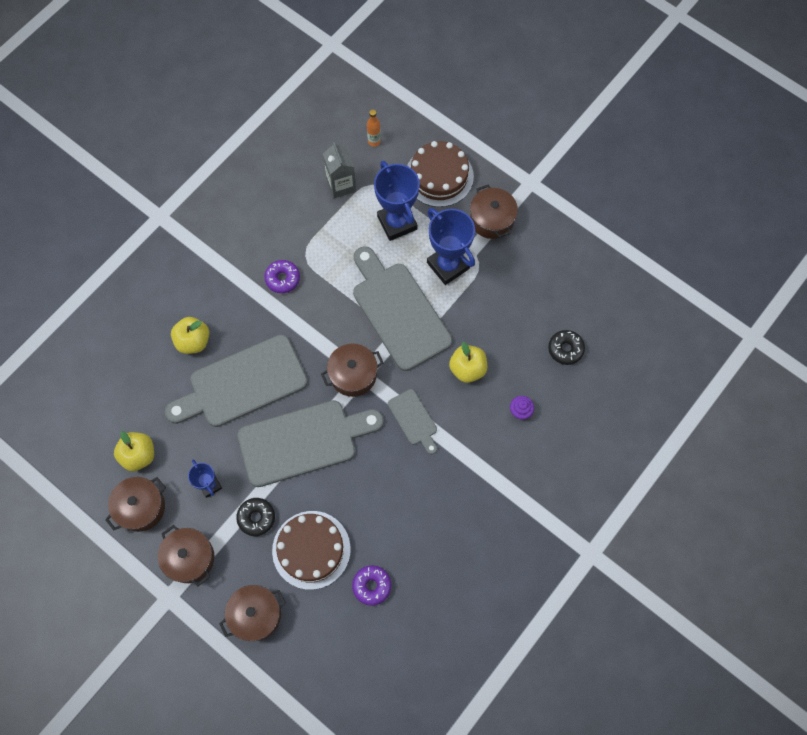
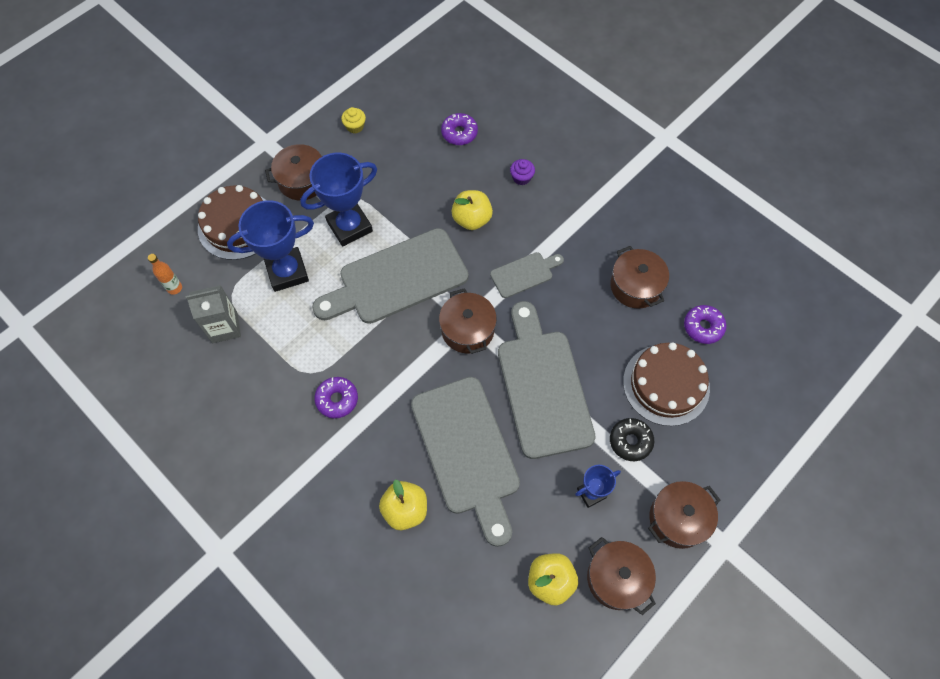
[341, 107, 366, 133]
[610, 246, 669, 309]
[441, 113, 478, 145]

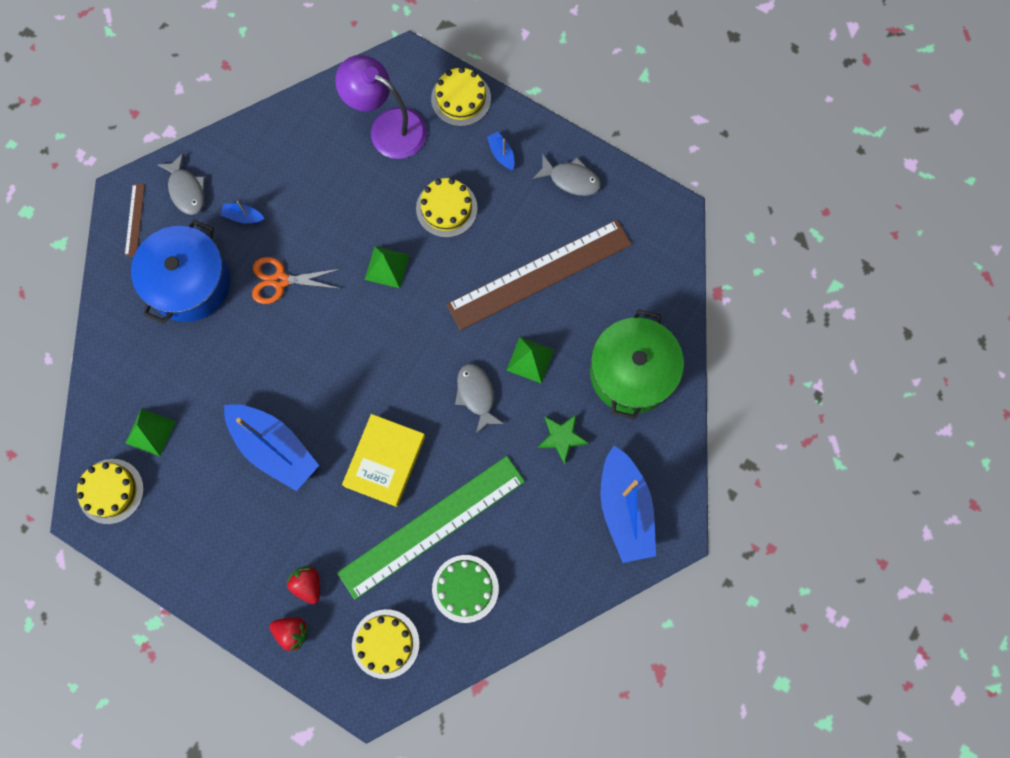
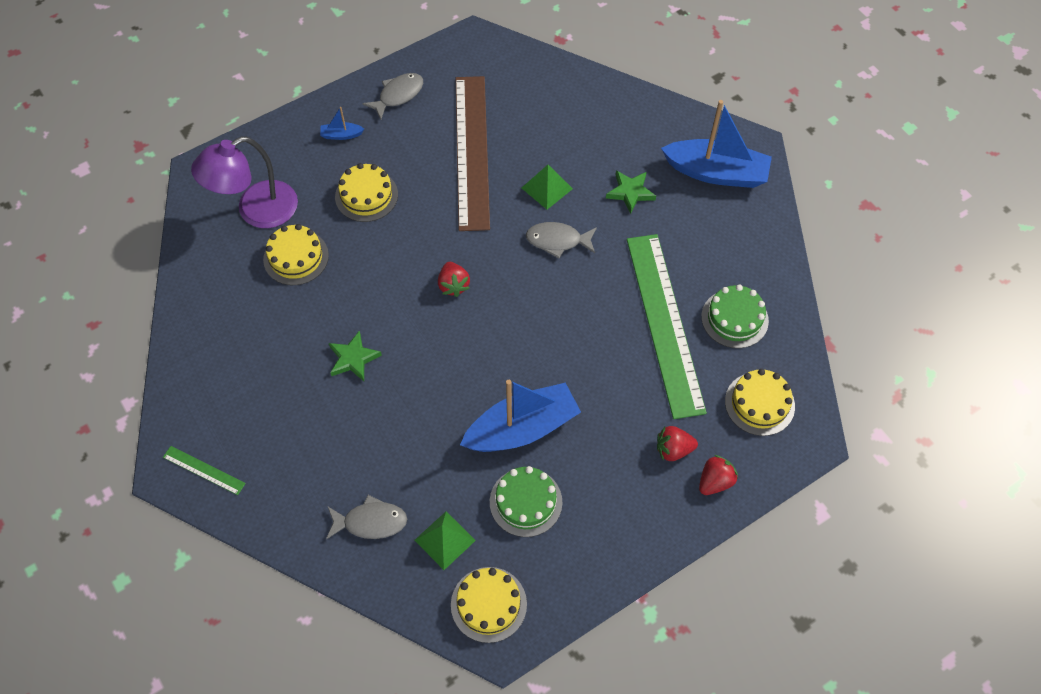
[131, 220, 231, 324] (first image)
[220, 201, 265, 223] (first image)
[342, 414, 425, 507] (first image)
[365, 246, 410, 288] (first image)
[590, 309, 684, 420] (first image)
[438, 262, 470, 297]
[490, 466, 563, 537]
[326, 495, 407, 540]
[263, 224, 329, 285]
[329, 331, 382, 381]
[163, 446, 246, 495]

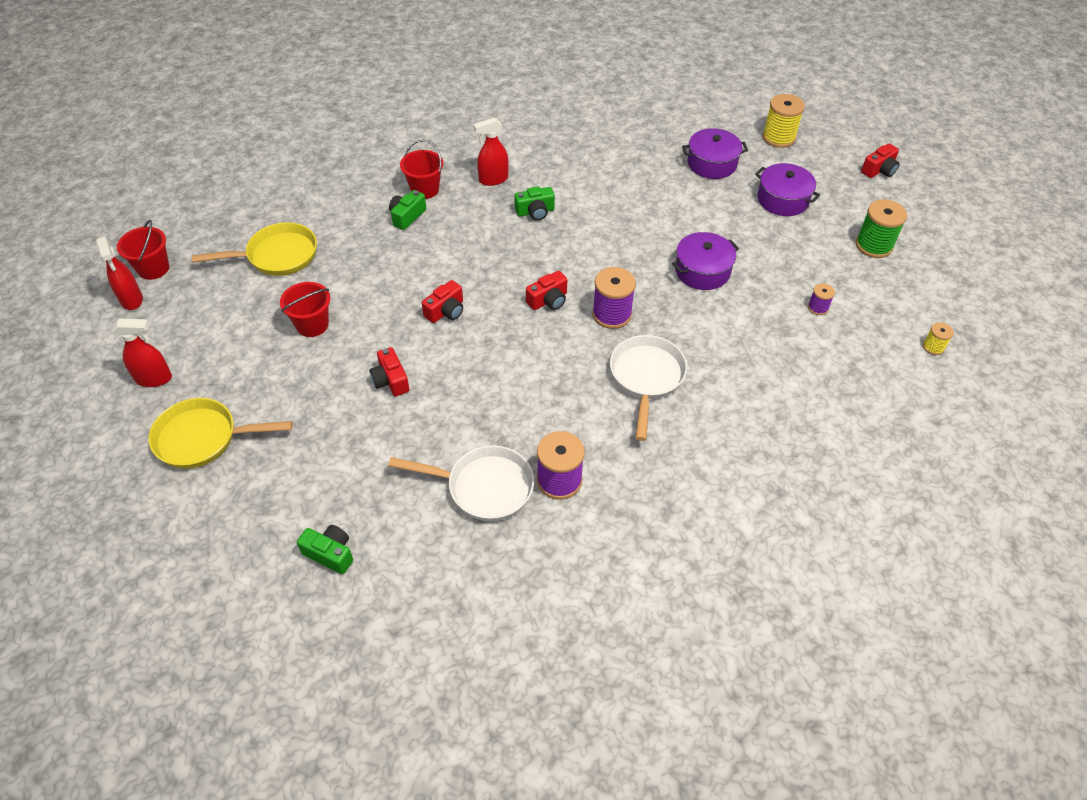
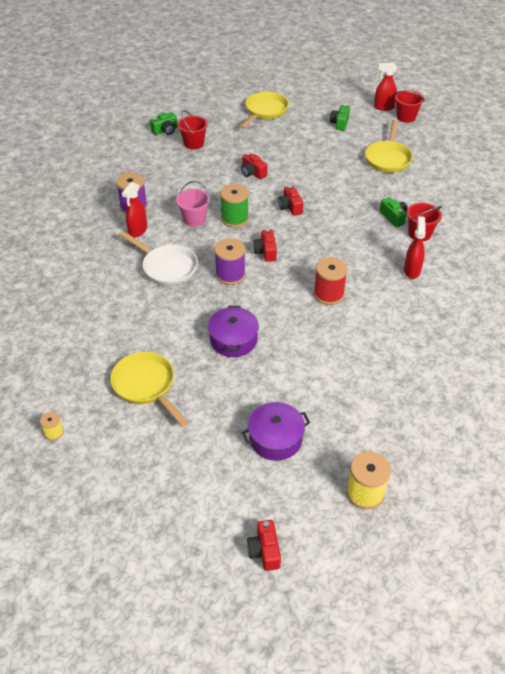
[388, 445, 534, 521] (first image)
[682, 128, 748, 179] (first image)
[176, 181, 210, 227]
[314, 257, 348, 305]
[122, 182, 147, 238]
[177, 110, 208, 150]
[330, 104, 350, 131]
[220, 184, 249, 228]
[110, 352, 189, 427]
[241, 153, 268, 179]

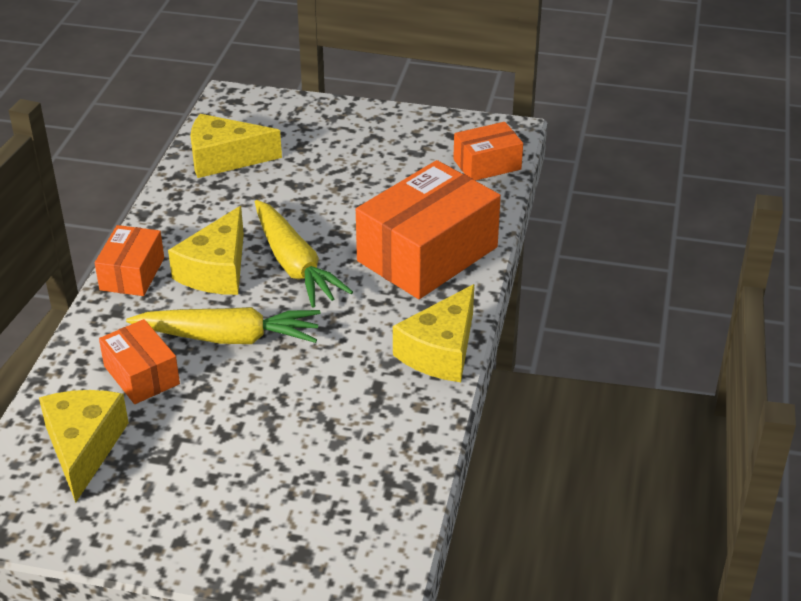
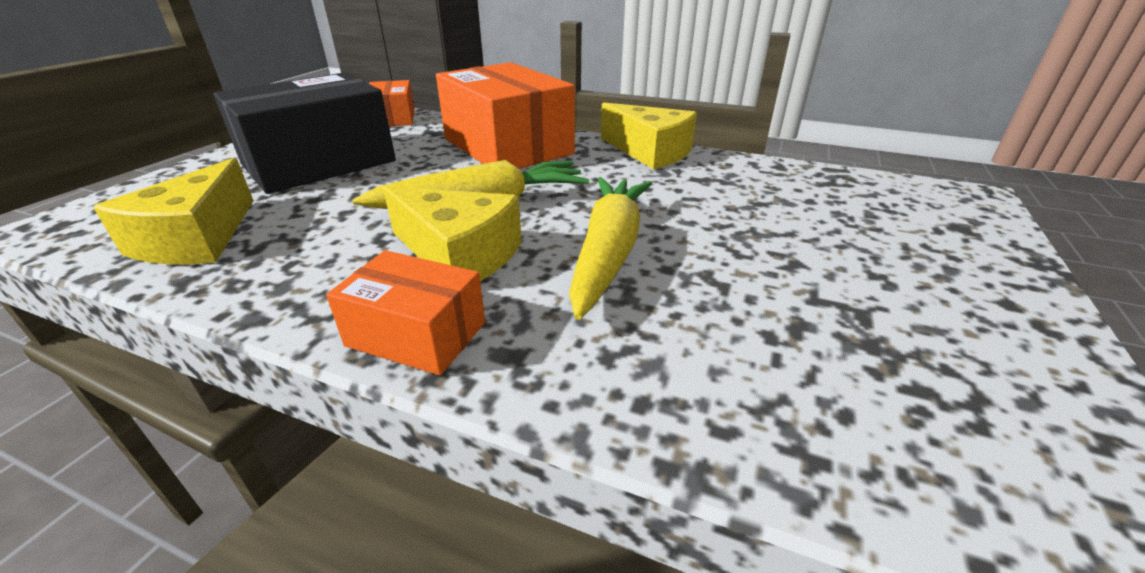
[39, 390, 129, 503] (first image)
[99, 319, 180, 404] (first image)
[214, 73, 396, 194]

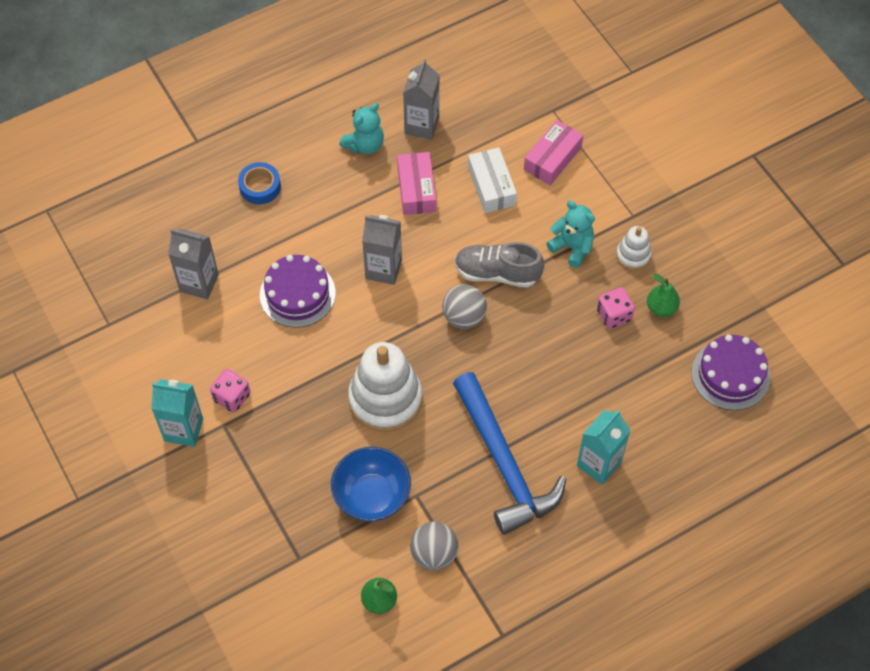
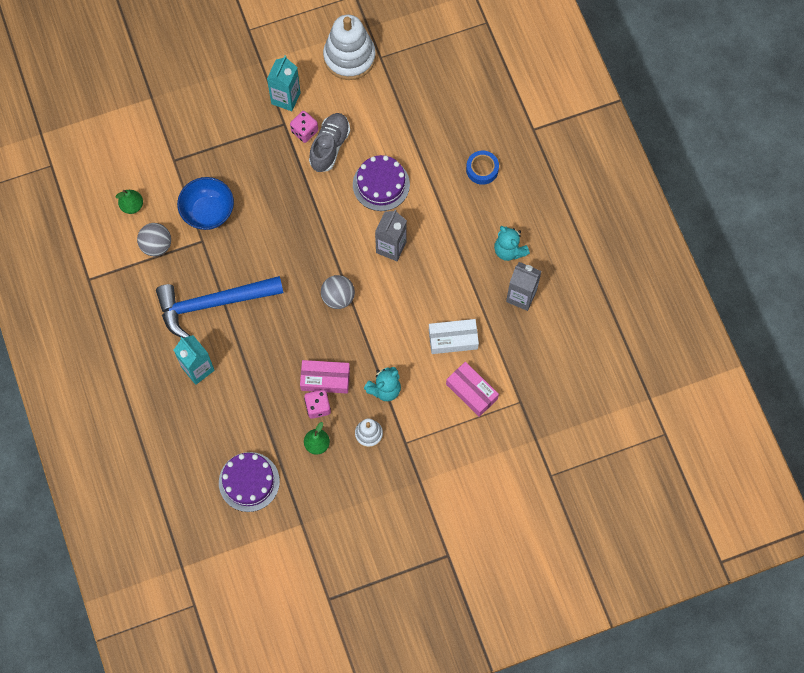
[168, 229, 219, 299] (first image)
[323, 15, 376, 80]
[300, 360, 350, 393]
[309, 113, 350, 172]

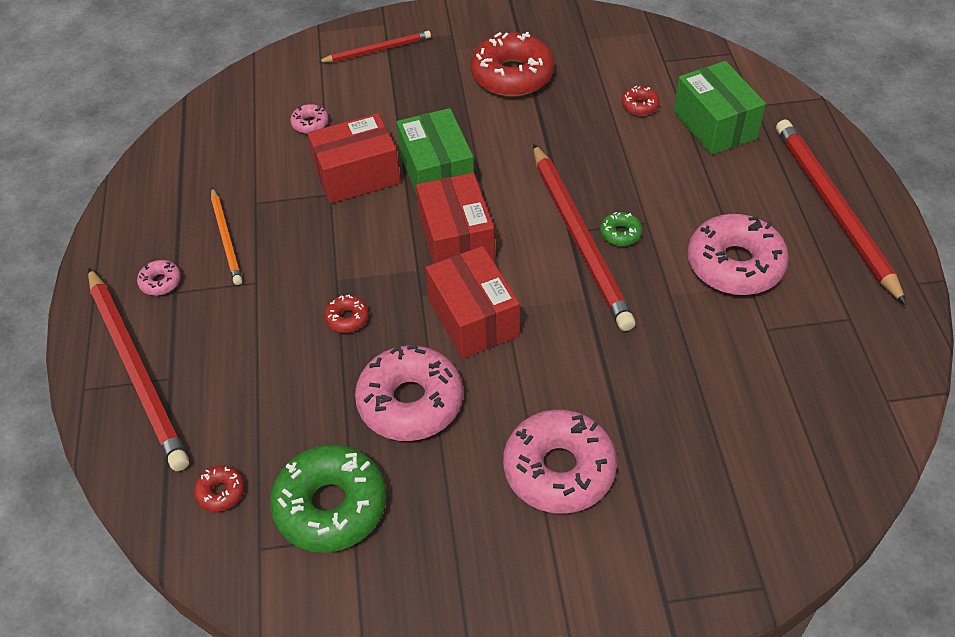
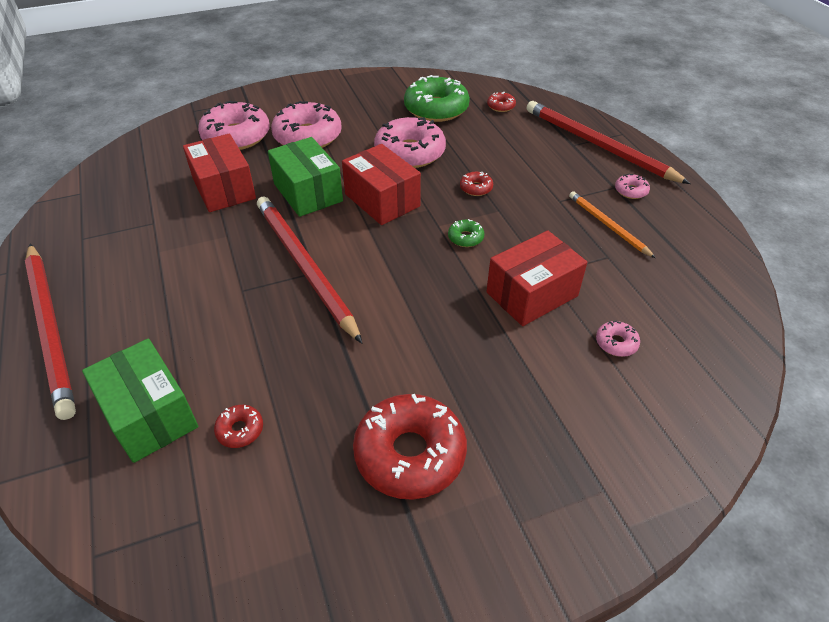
[318, 31, 431, 63] (first image)
[268, 137, 343, 217]
[183, 134, 256, 212]
[448, 219, 485, 247]
[198, 100, 270, 150]

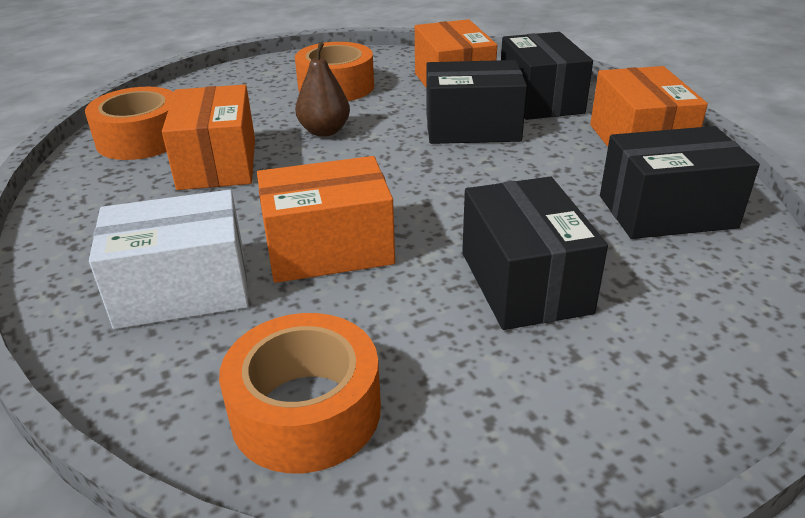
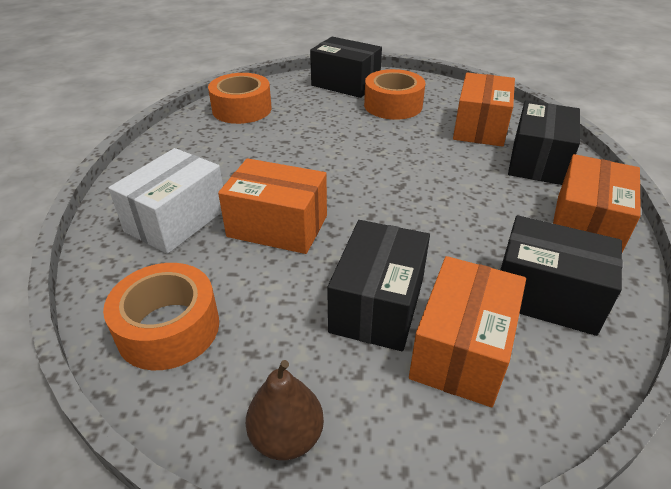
[409, 256, 526, 407]
[246, 360, 324, 460]
[310, 37, 382, 98]
[108, 148, 223, 254]

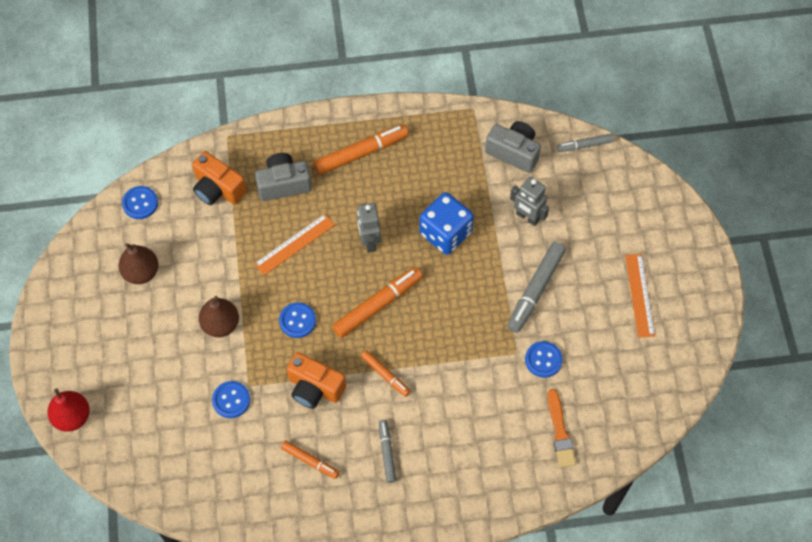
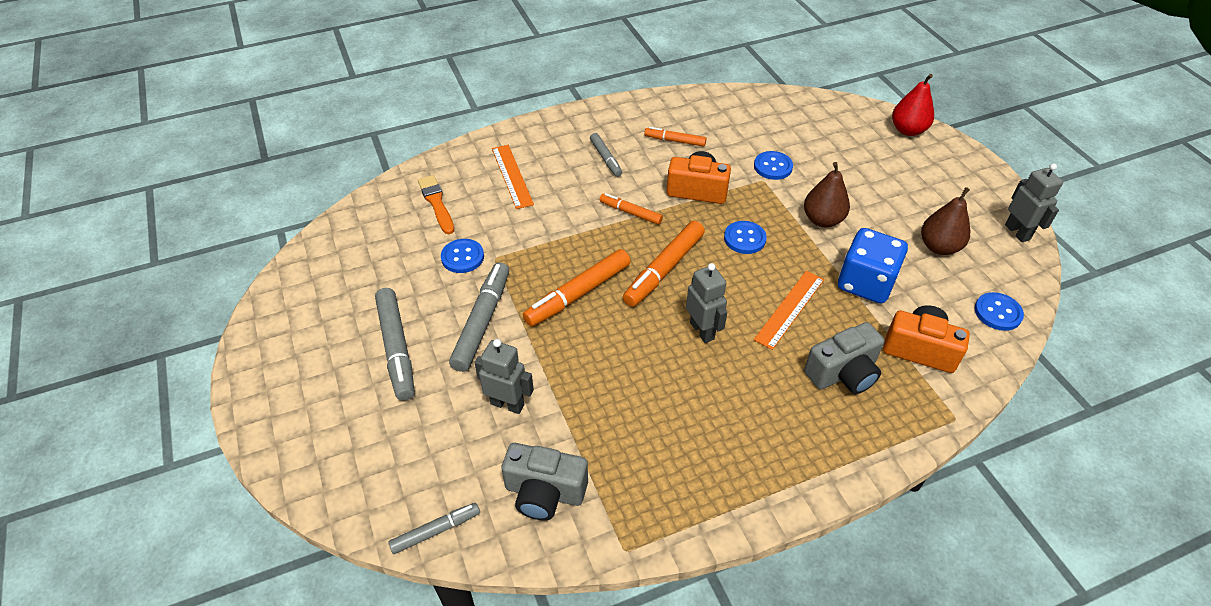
[375, 288, 415, 401]
[1005, 163, 1063, 242]
[523, 249, 631, 327]
[838, 228, 908, 304]
[492, 145, 534, 209]

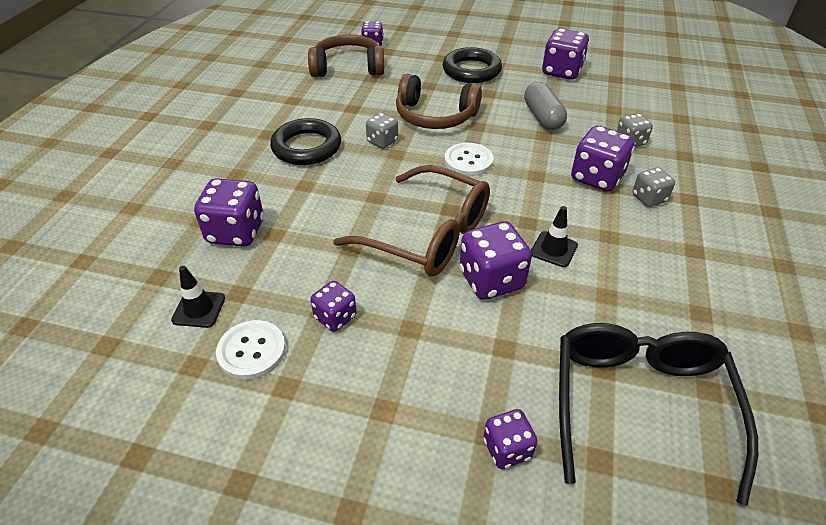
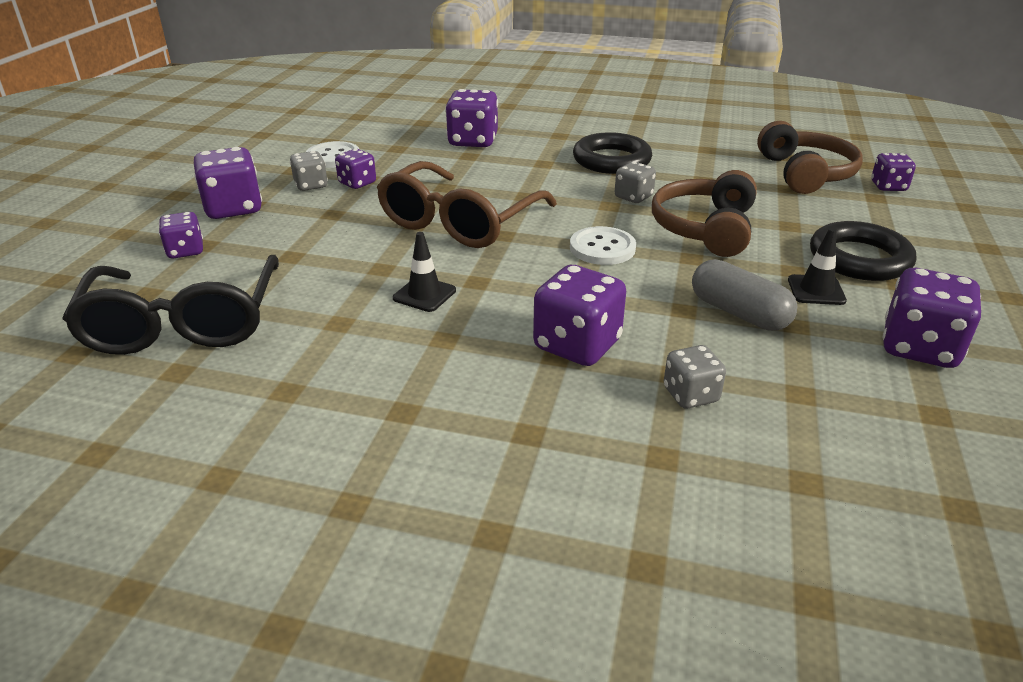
[788, 228, 847, 305]
[194, 147, 262, 219]
[290, 151, 328, 191]
[692, 259, 797, 331]
[62, 255, 279, 355]

